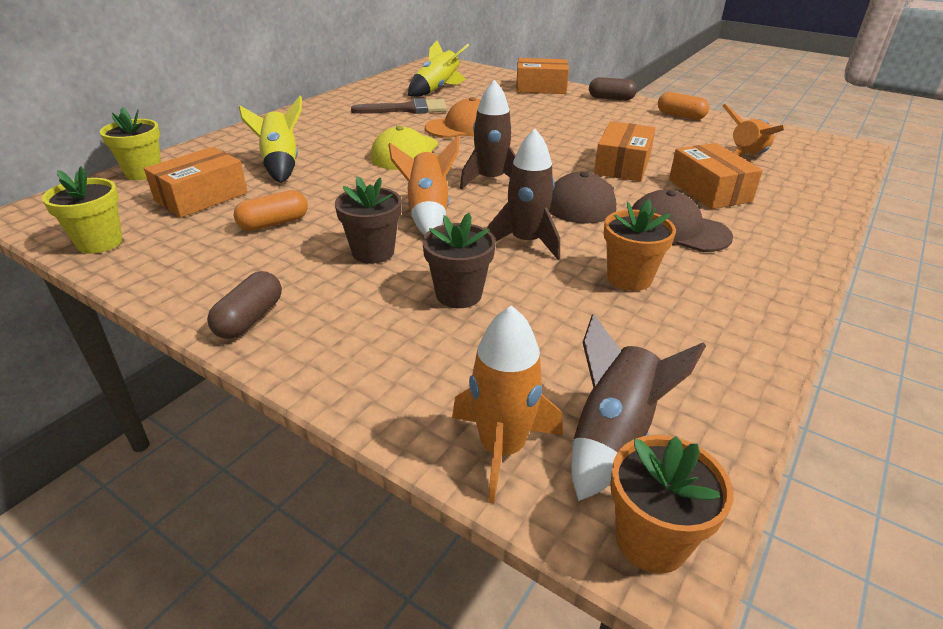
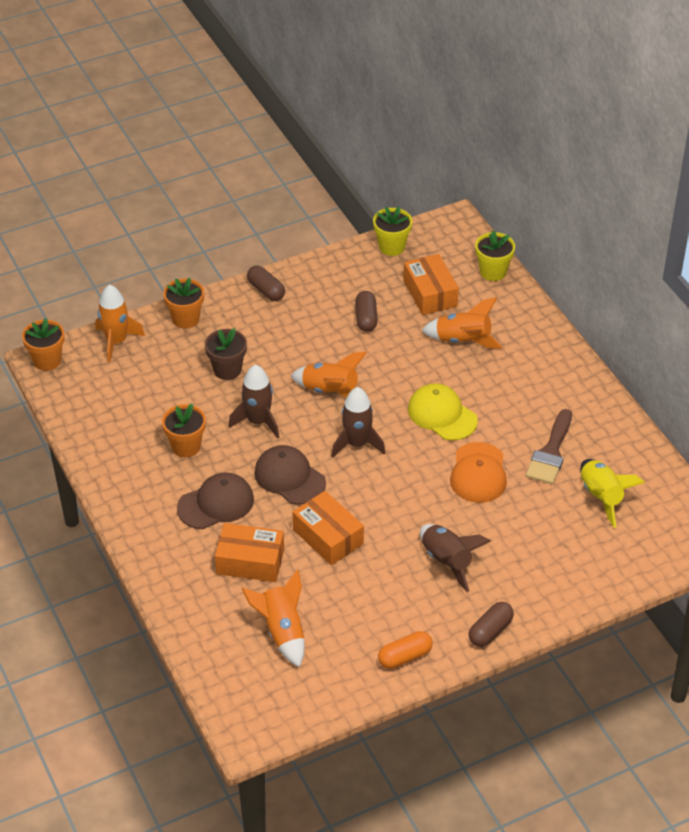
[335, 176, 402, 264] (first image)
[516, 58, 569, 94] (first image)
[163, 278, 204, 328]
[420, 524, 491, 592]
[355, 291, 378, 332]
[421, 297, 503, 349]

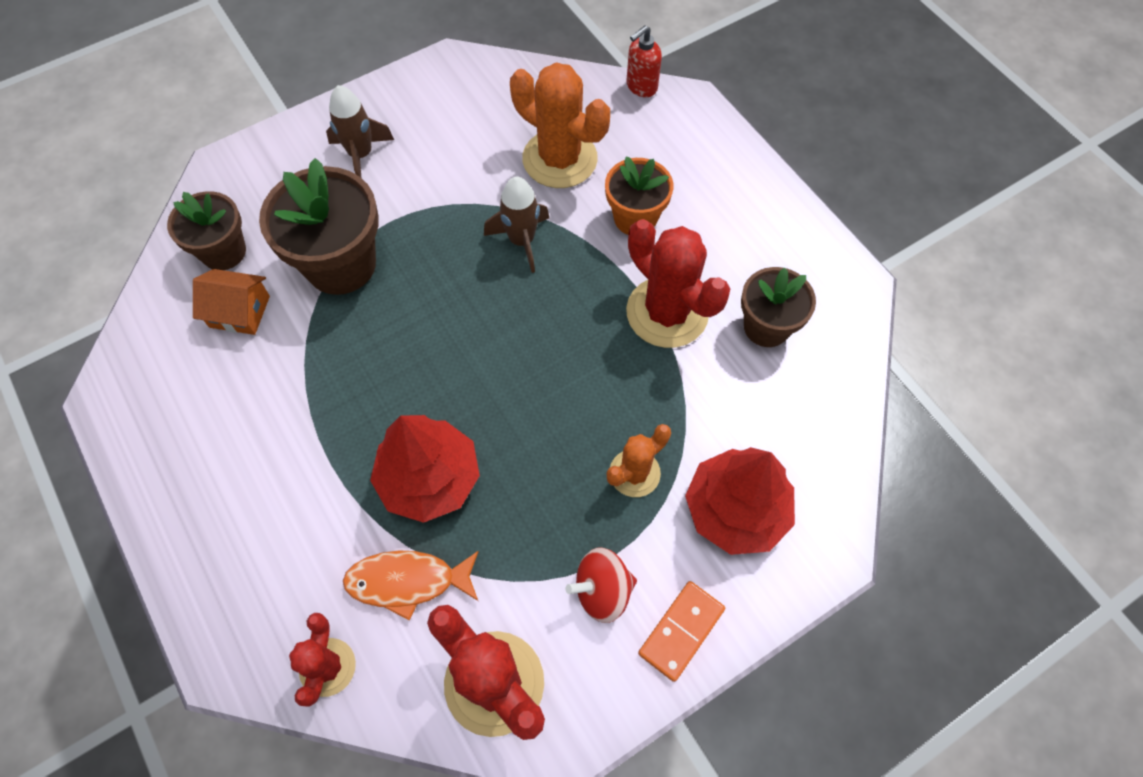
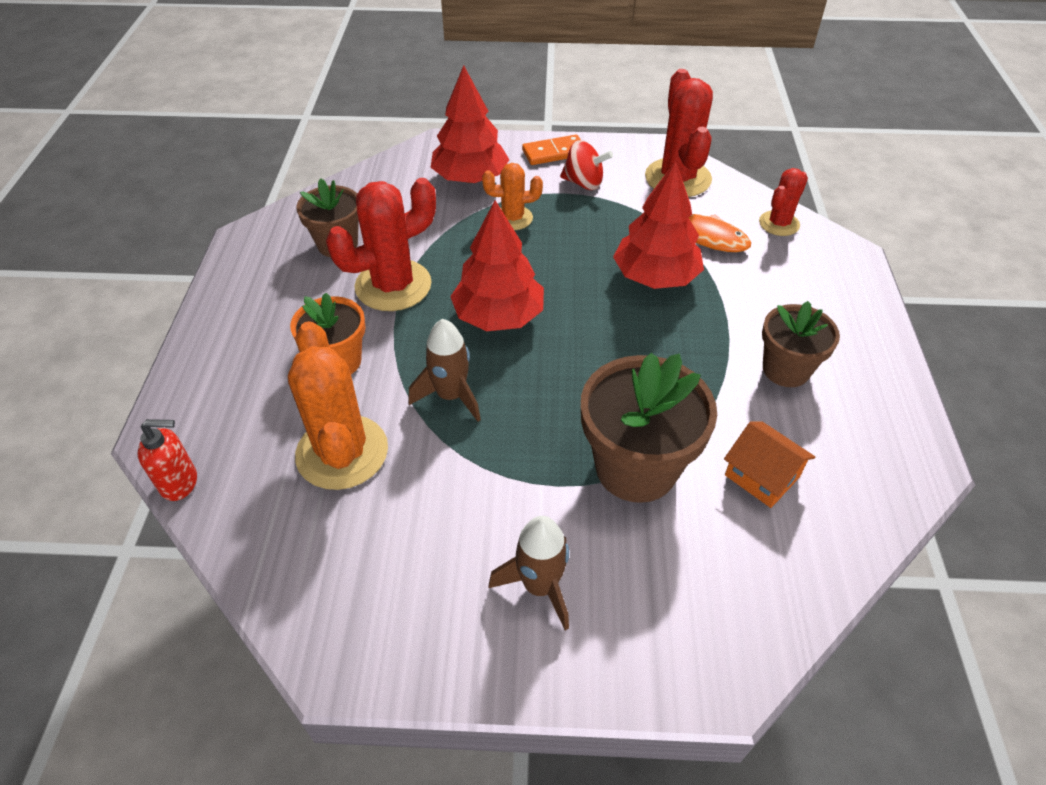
[450, 200, 544, 331]
[762, 301, 840, 387]
[326, 178, 436, 311]

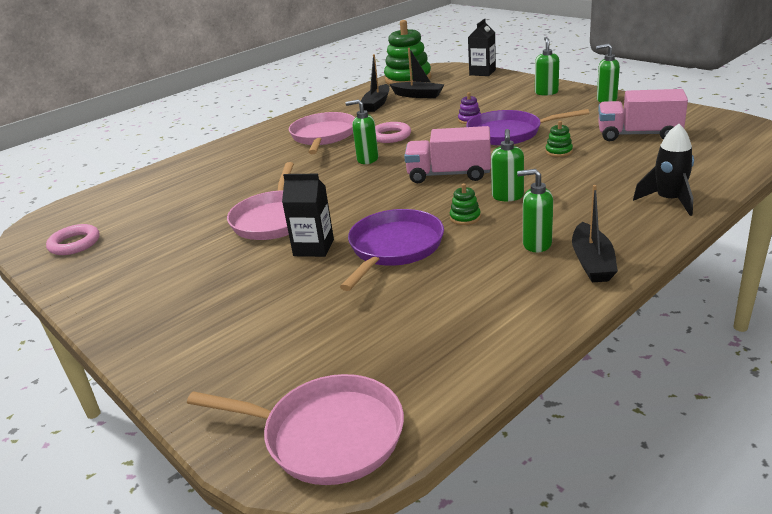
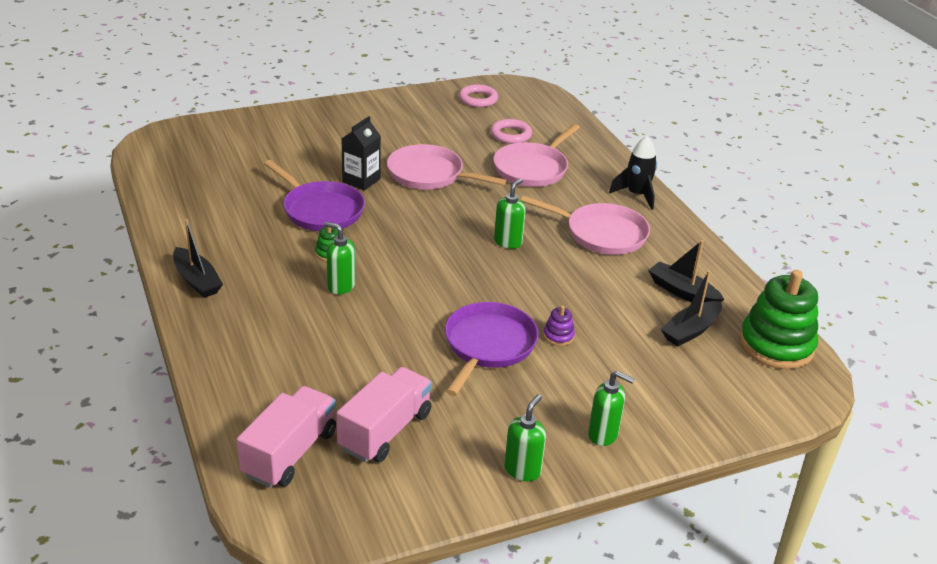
[468, 19, 496, 76] (first image)
[517, 169, 553, 252] (first image)
[545, 121, 573, 157] (first image)
[493, 124, 580, 187]
[491, 119, 532, 144]
[237, 386, 336, 488]
[609, 136, 657, 210]
[173, 219, 223, 298]

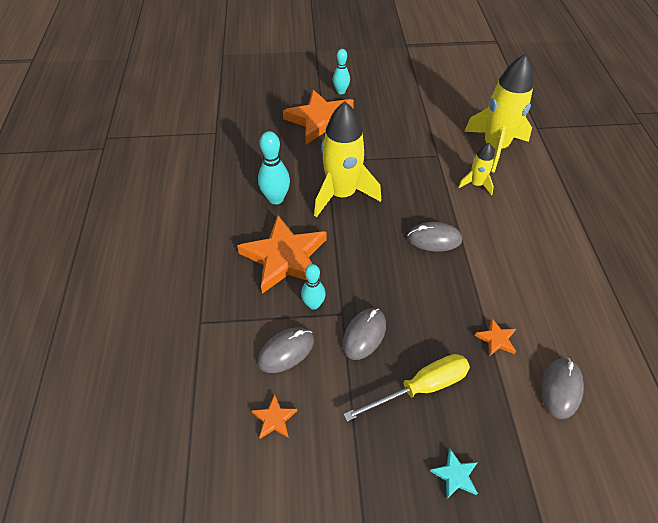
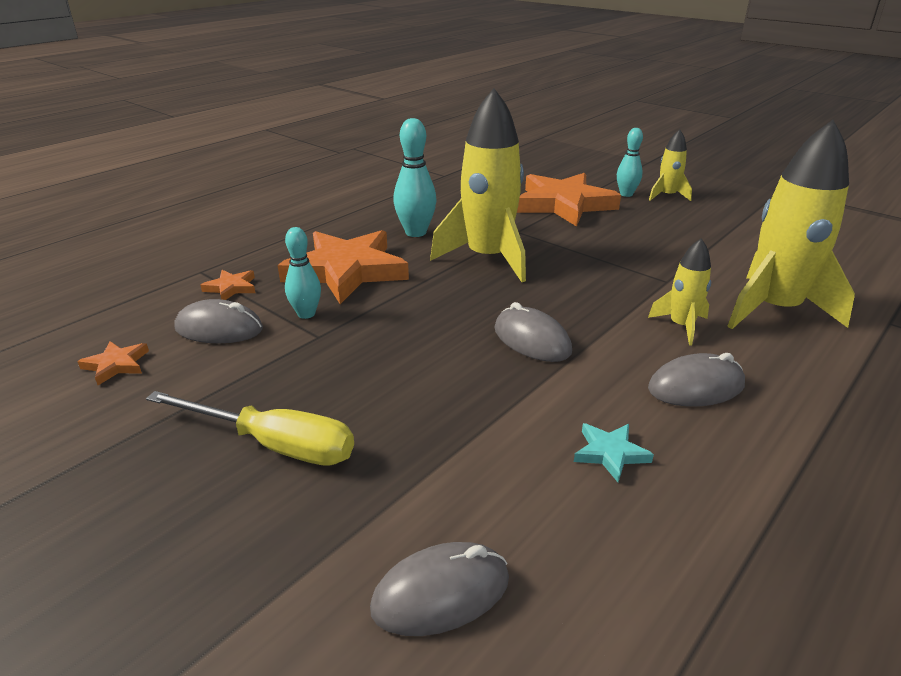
[649, 129, 692, 201]
[648, 353, 745, 407]
[574, 423, 654, 482]
[200, 270, 255, 300]

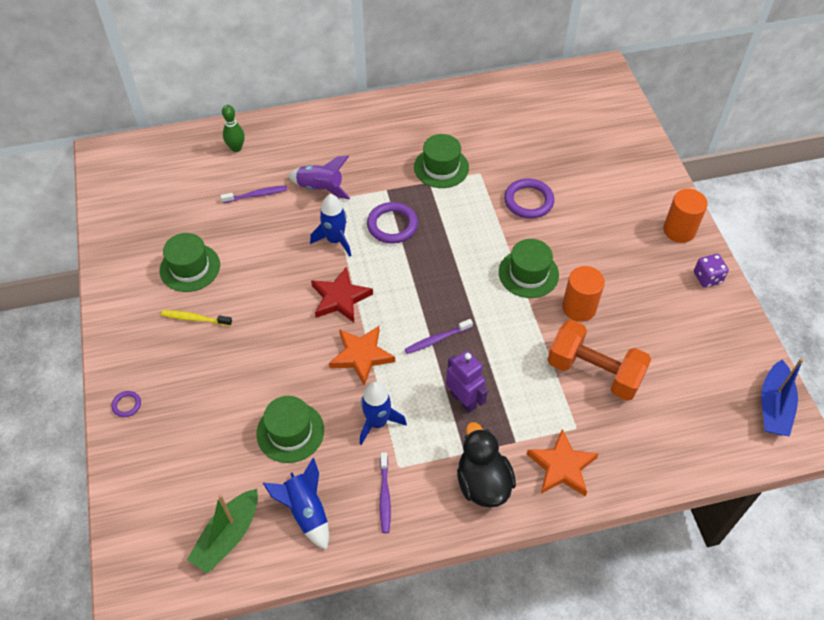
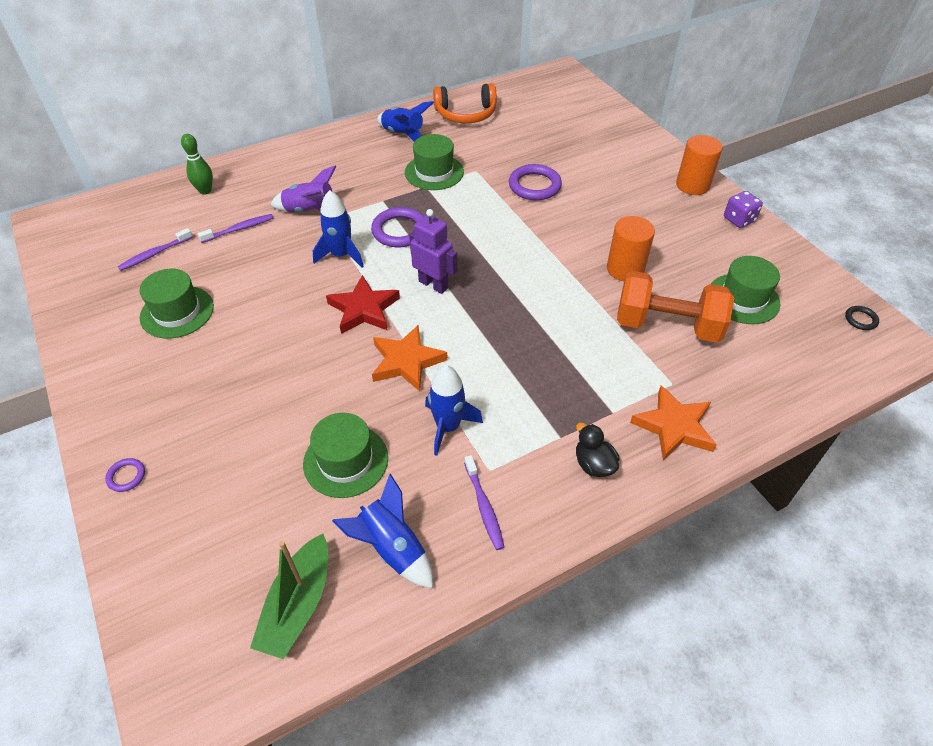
[161, 310, 232, 326] (first image)
[377, 101, 434, 142]
[433, 83, 497, 123]
[118, 228, 193, 271]
[409, 209, 458, 294]
[711, 256, 781, 324]
[845, 306, 879, 330]
[576, 423, 620, 477]

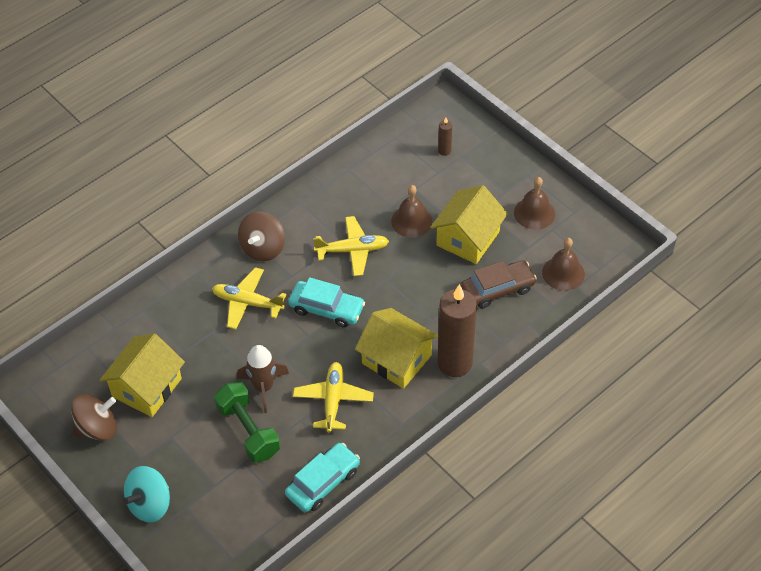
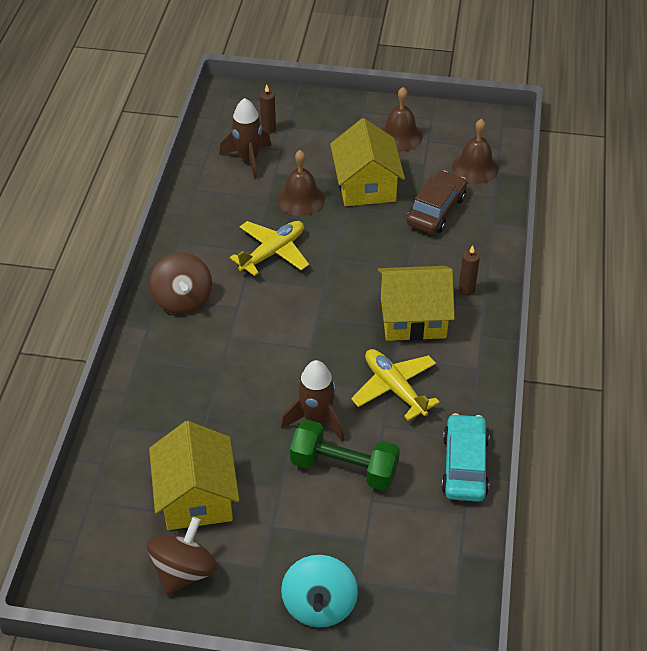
[212, 267, 287, 329] (first image)
[289, 277, 365, 328] (first image)
[219, 98, 271, 179]
[458, 245, 480, 296]

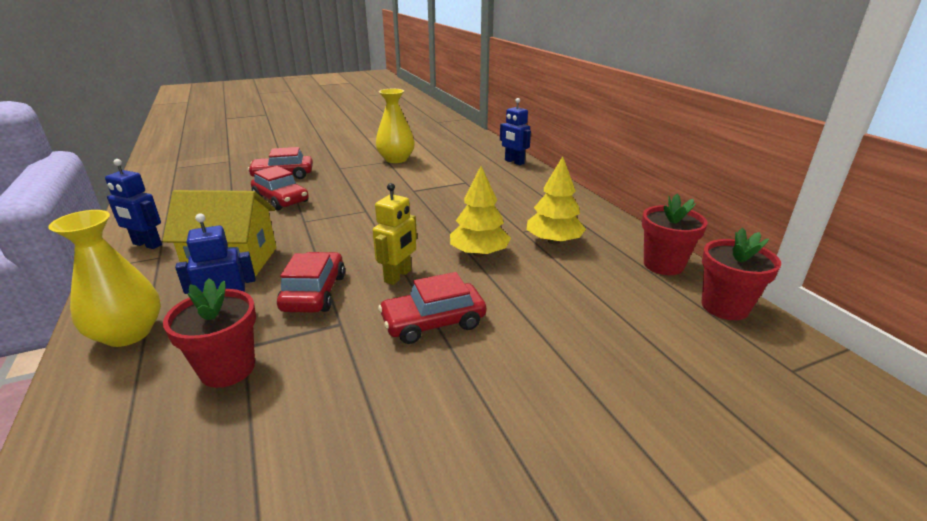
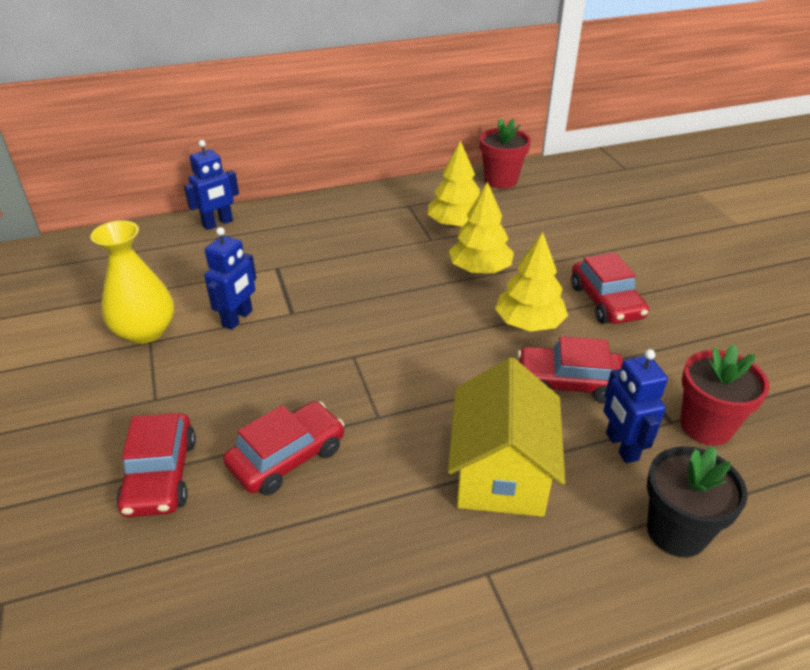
[701, 228, 781, 320] (first image)
[204, 227, 256, 330]
[647, 446, 748, 557]
[495, 232, 568, 331]

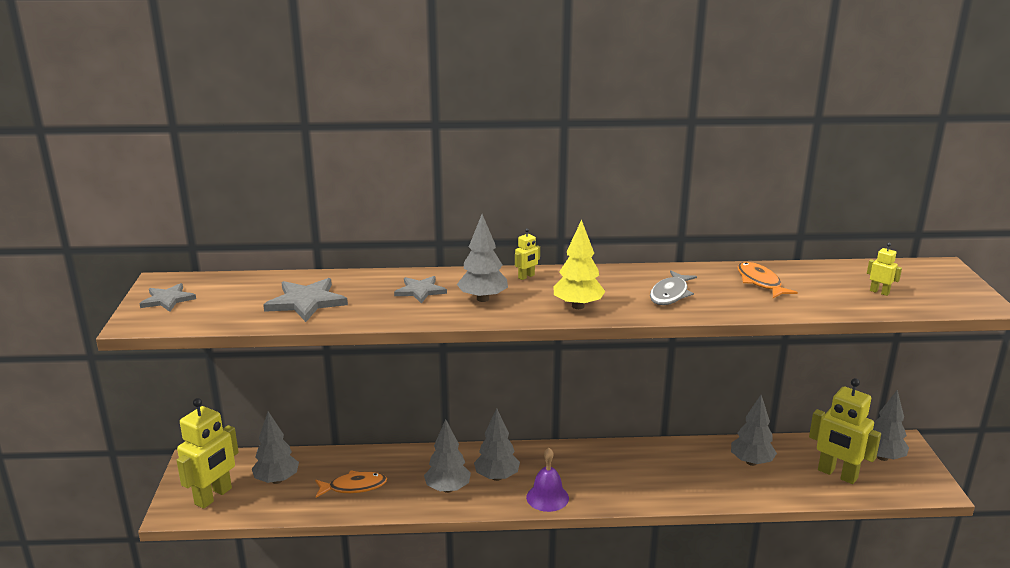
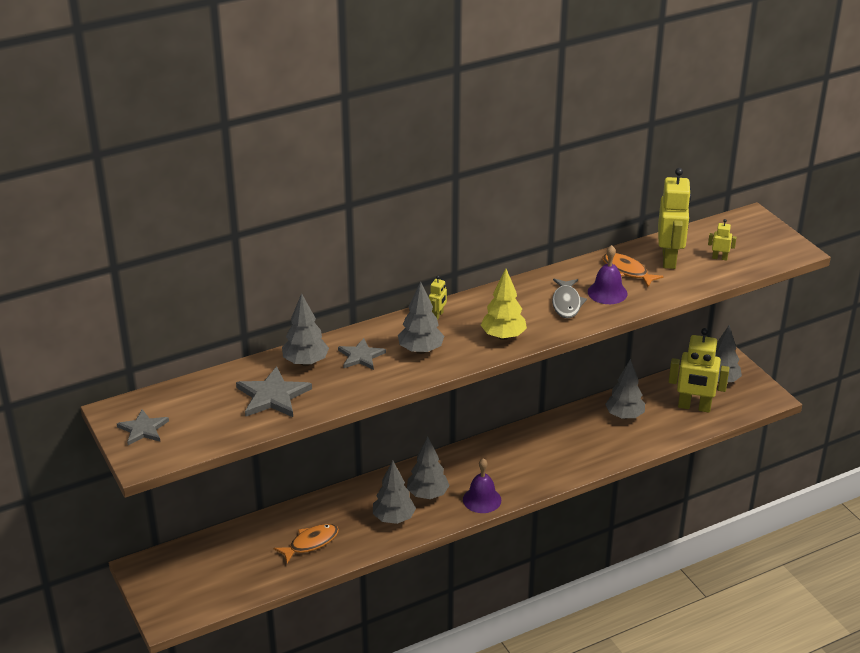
[588, 245, 628, 304]
[658, 168, 691, 269]
[282, 293, 329, 366]

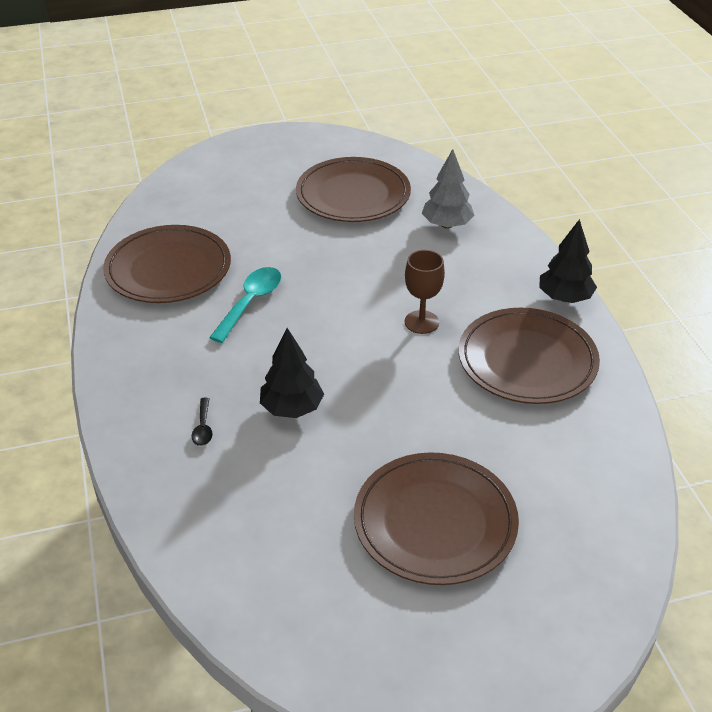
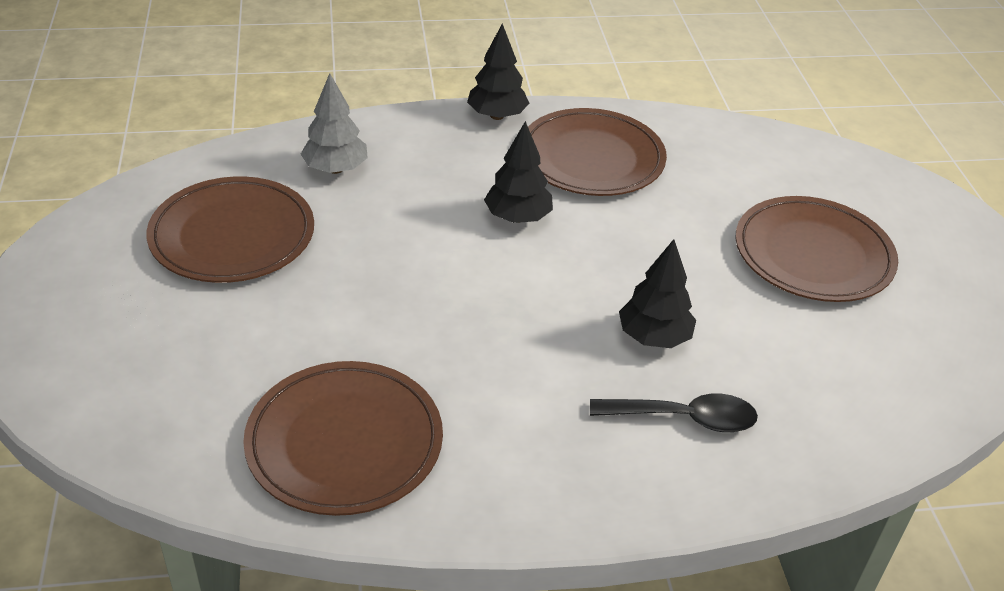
[209, 267, 281, 343] (first image)
[484, 121, 553, 223]
[590, 394, 758, 432]

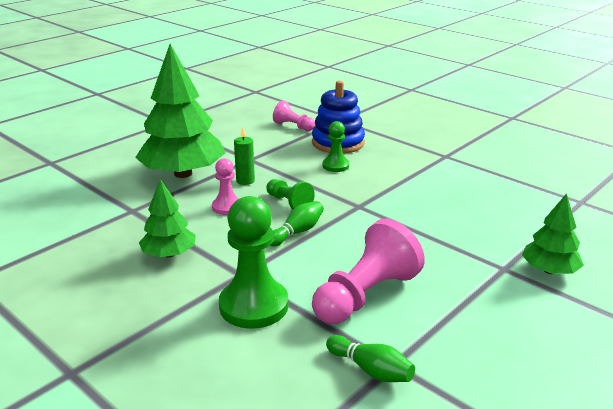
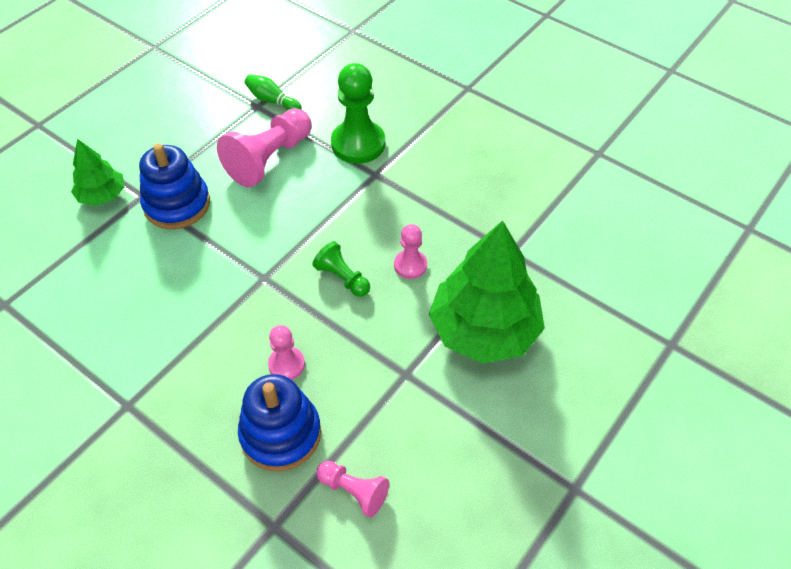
[139, 179, 196, 258] (first image)
[234, 127, 255, 185] (first image)
[270, 201, 324, 246] (first image)
[139, 143, 210, 229]
[268, 325, 305, 380]

